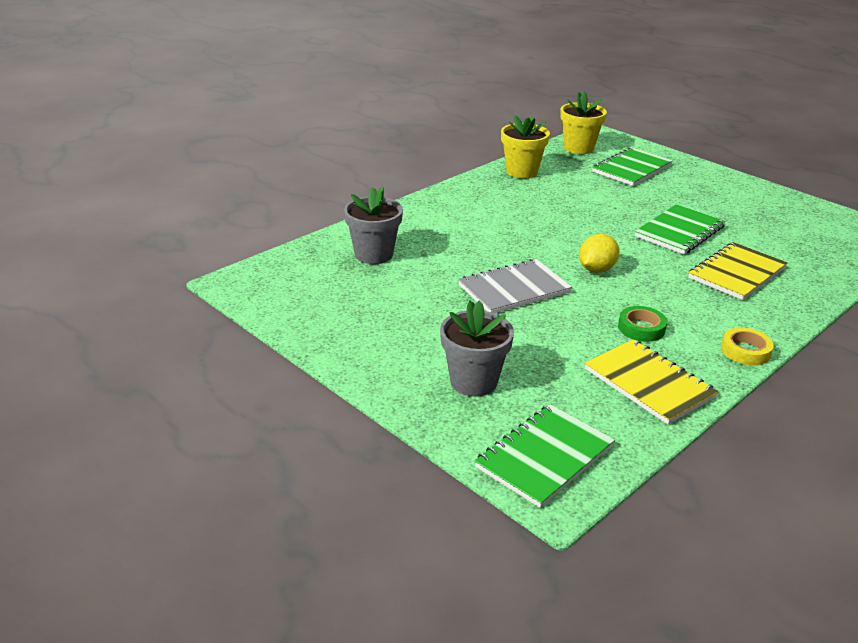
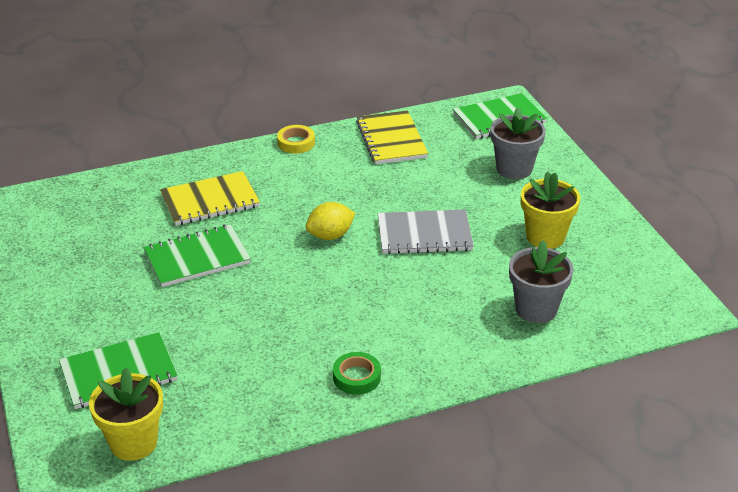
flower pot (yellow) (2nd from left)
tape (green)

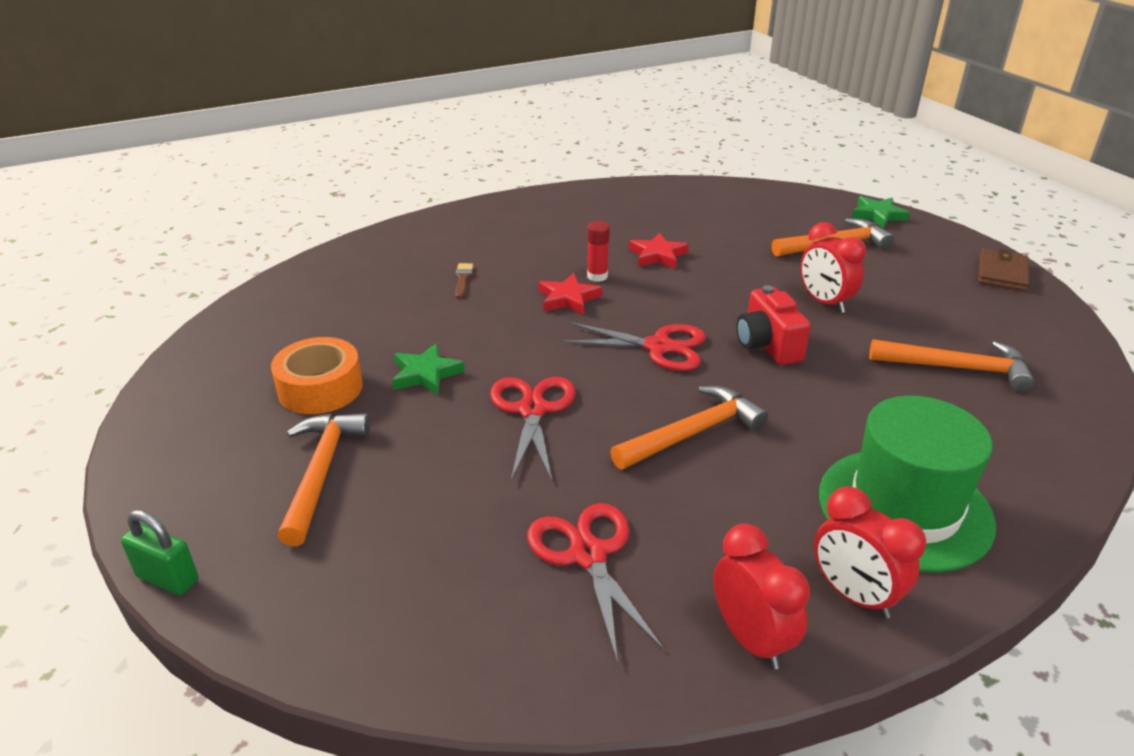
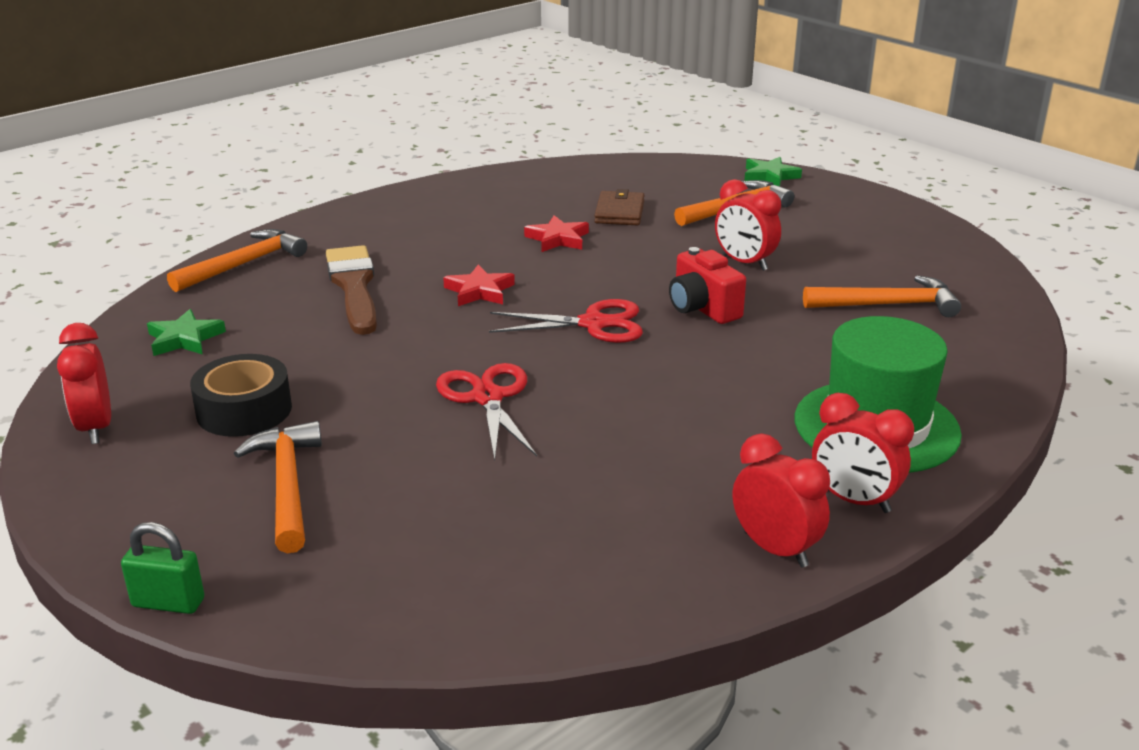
scissors (red) (2nd from left in the first image)
glue stick (red)
clock (red) (1st from left)
star (green) (1st from left)
hammer (orange) (1st from left)
wallet (brown)
tape (black)
brush (brown)

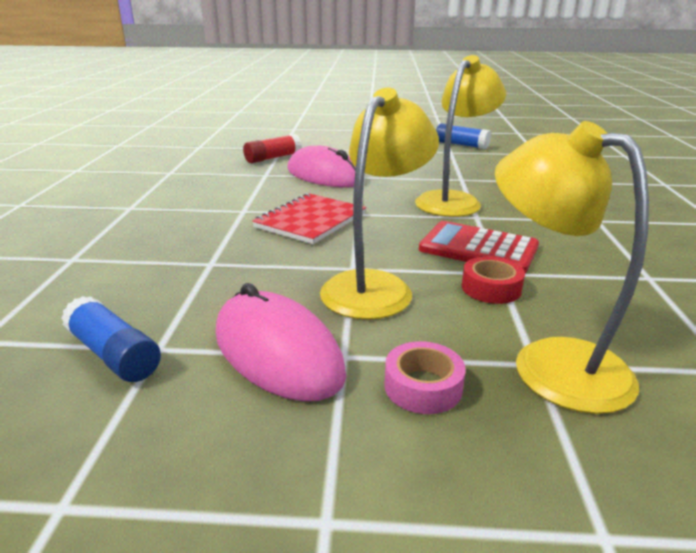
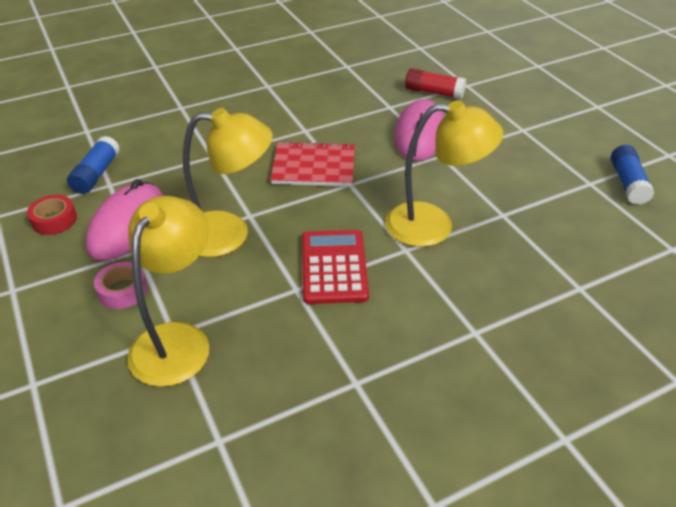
tape (red)

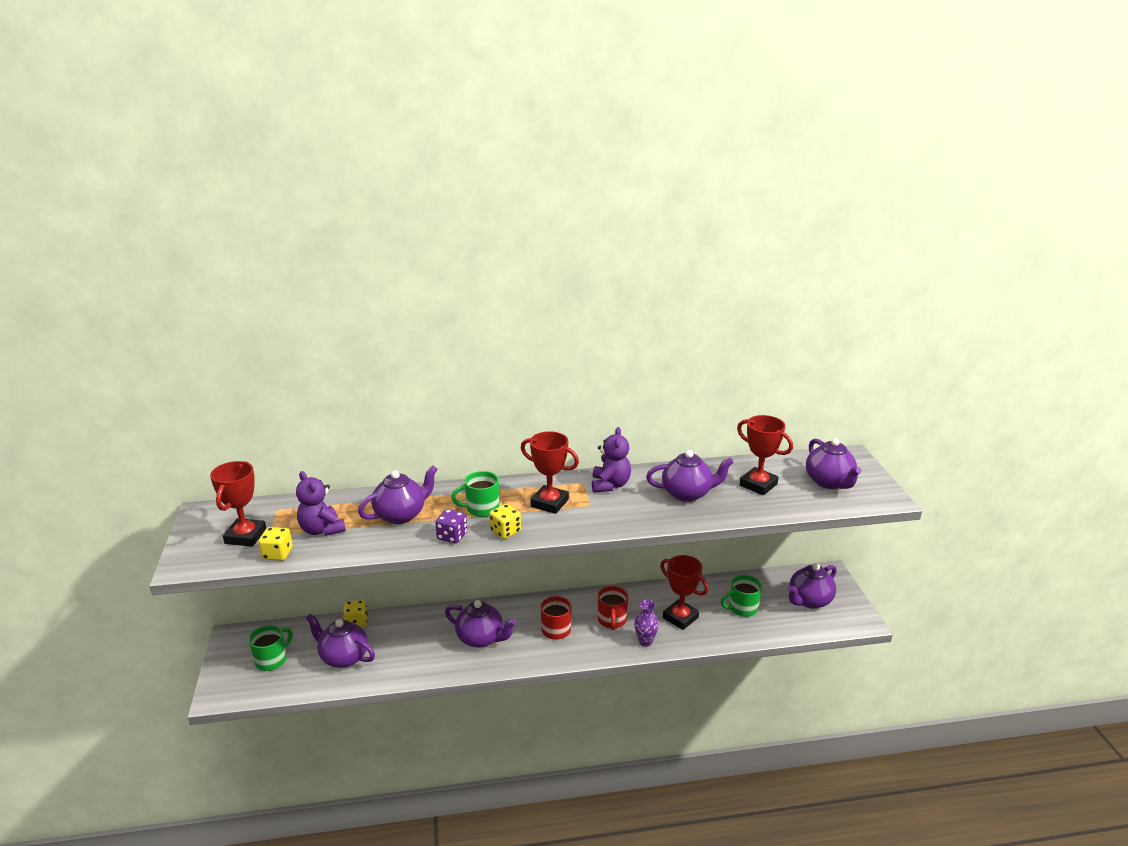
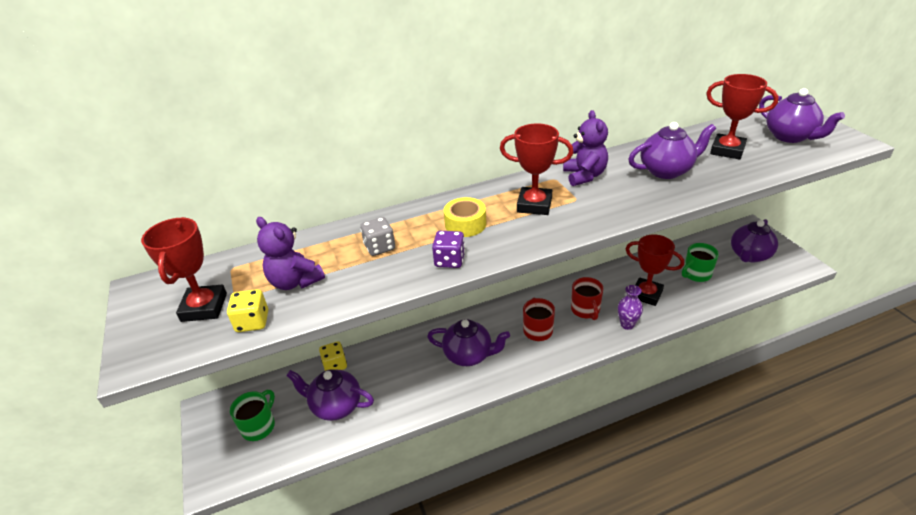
dice (yellow) (3rd from left in the first image)
dice (grey)
tape (yellow)

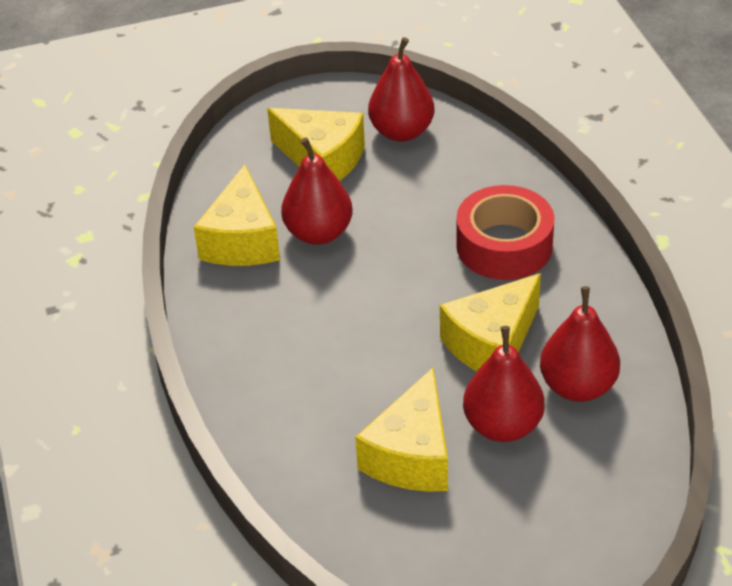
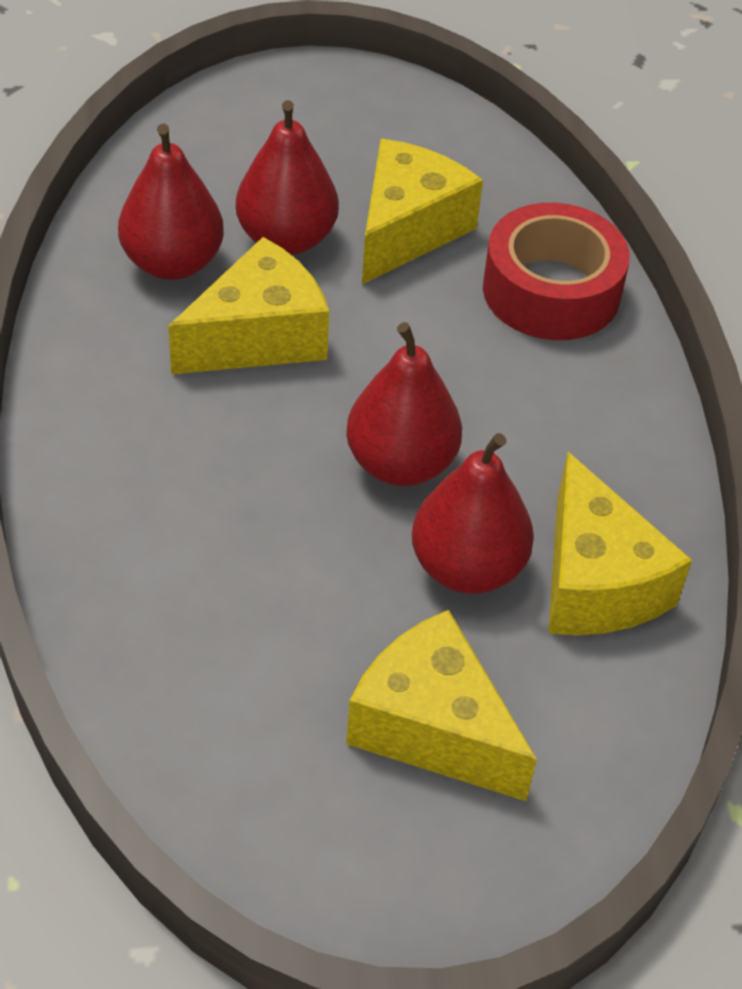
pear (red) (3rd from left)
tape (red)
cheese (yellow) (4th from left)

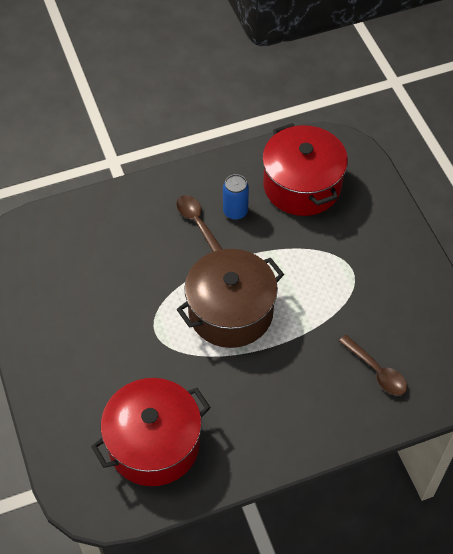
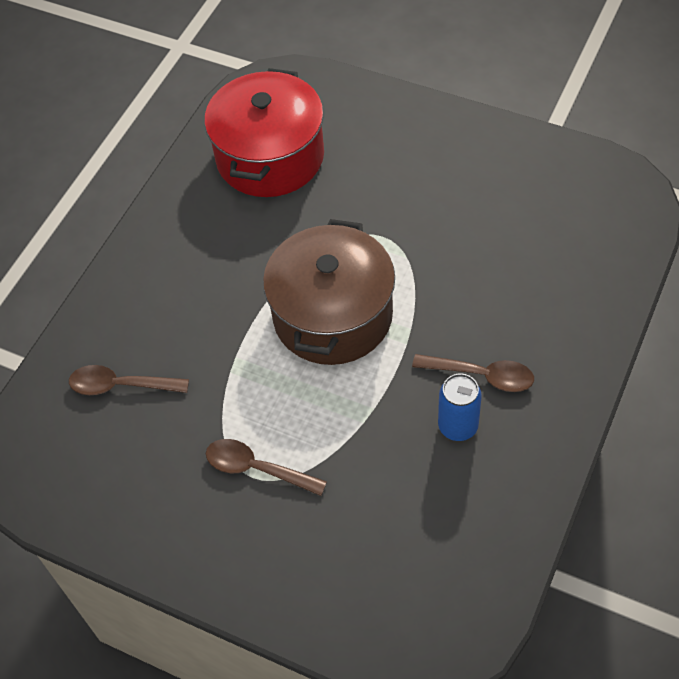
pot (red) (2nd from left in the first image)
spoon (brown) (2nd from left)

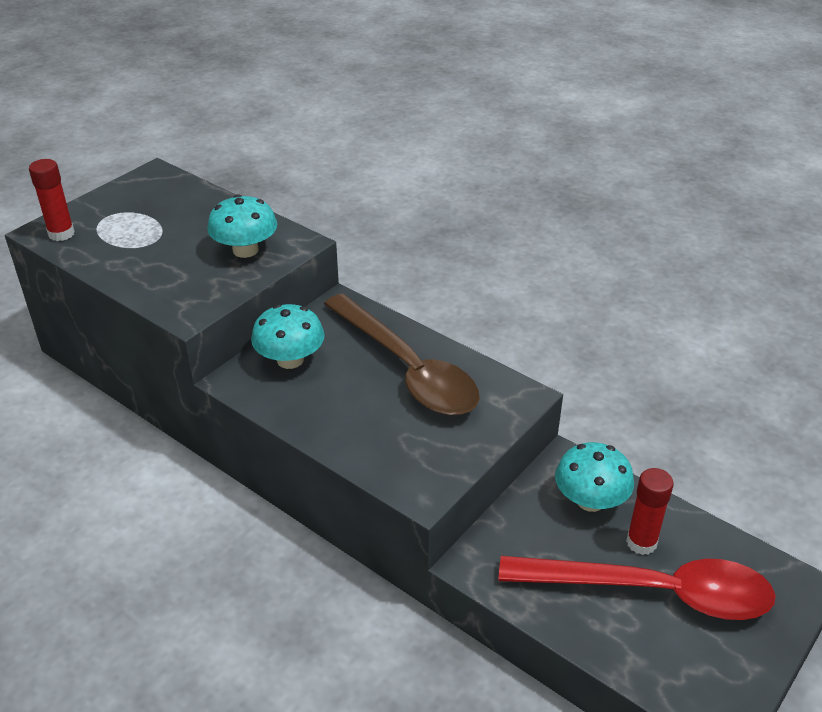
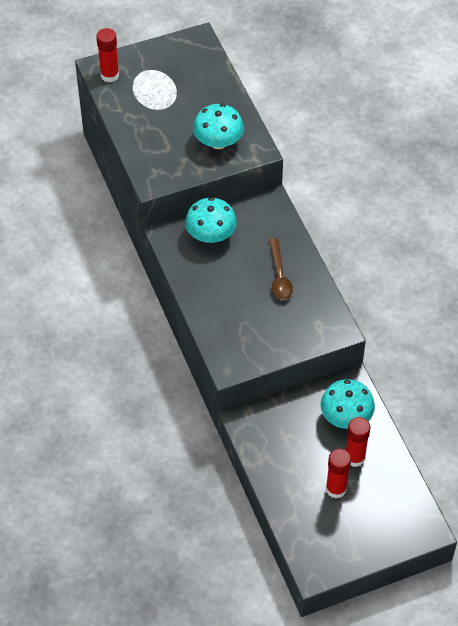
glue stick (red) (2nd from left)
spoon (brown)

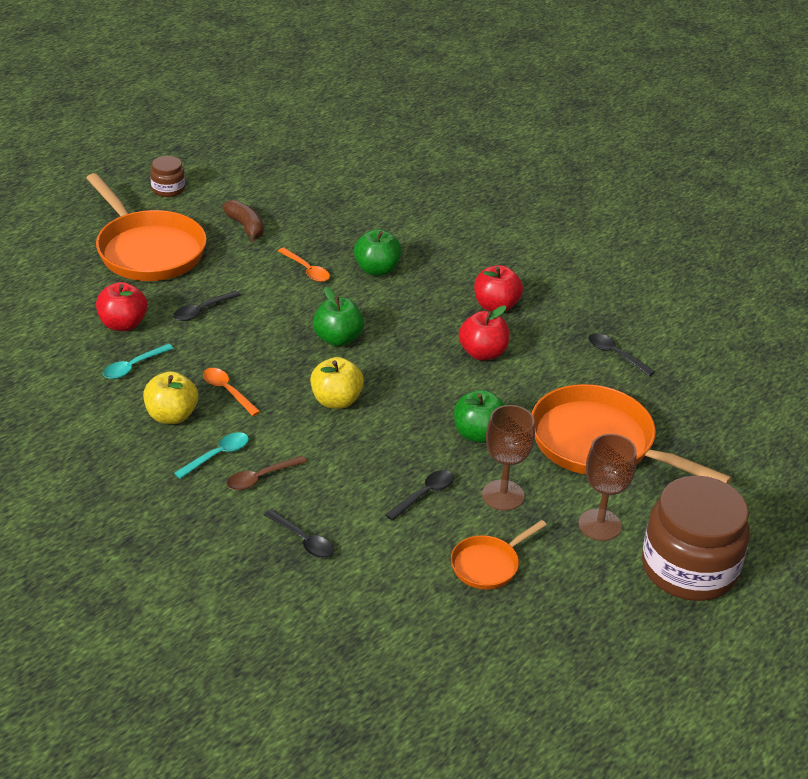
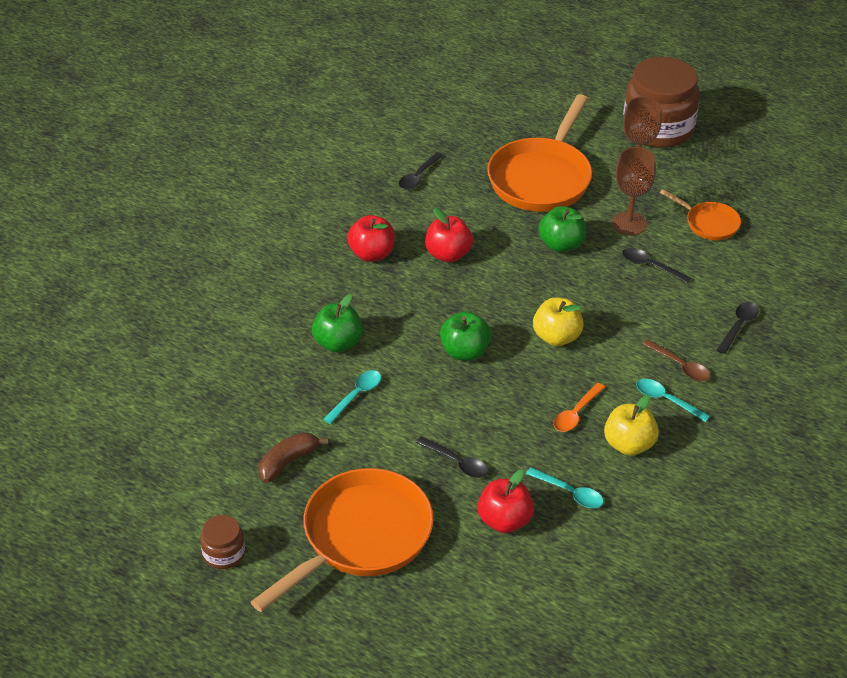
spoon (turquoise) (1st from left)

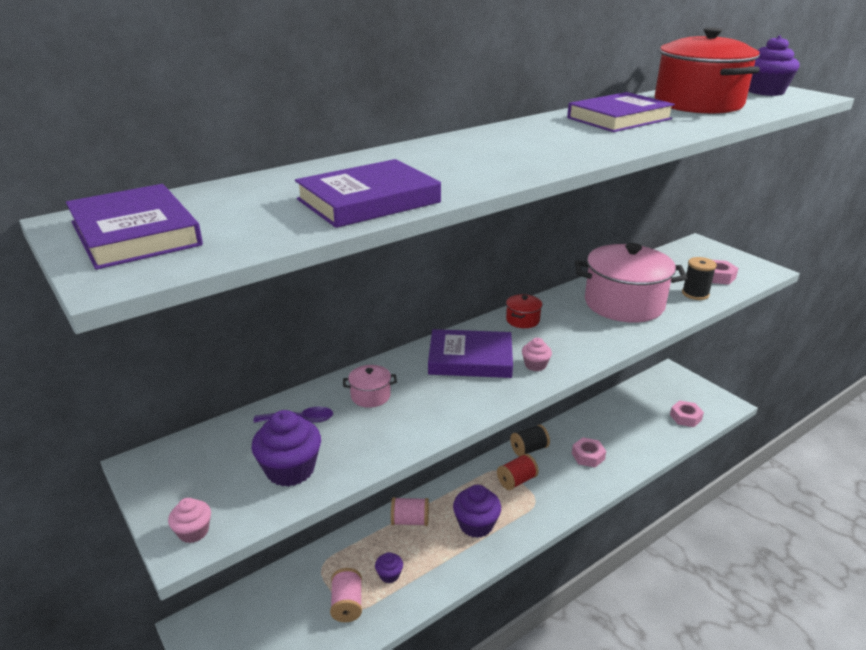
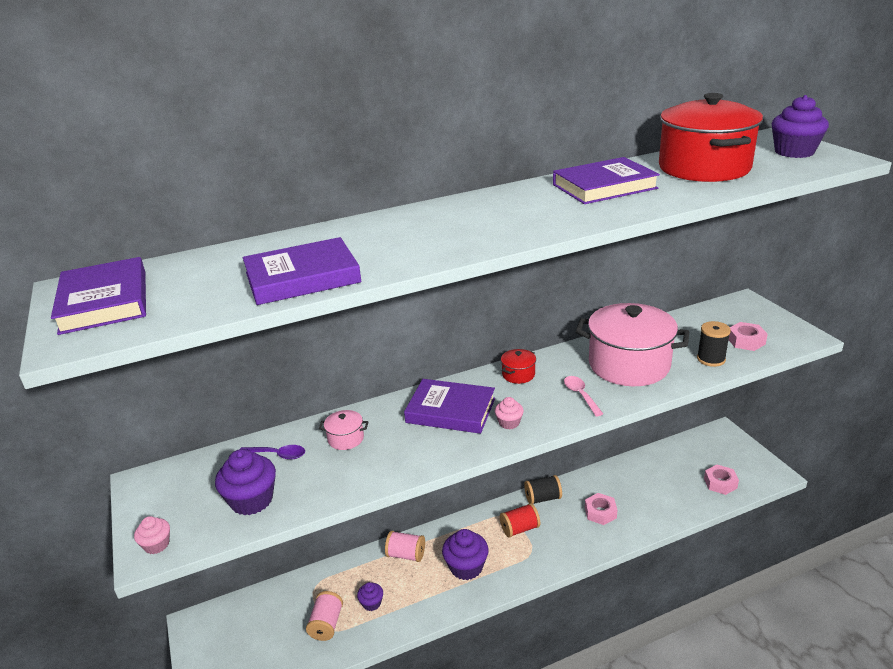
spoon (pink)

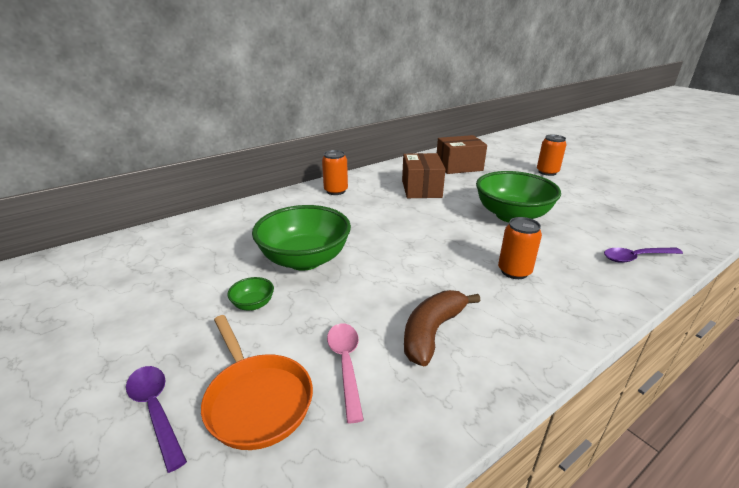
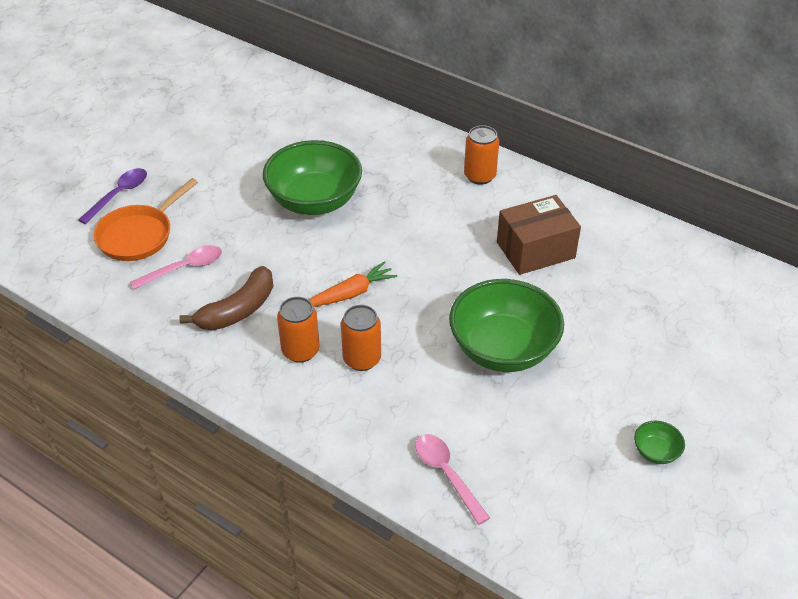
box (brown) (2nd from left in the first image)
carrot (orange)
bowl (green) (3rd from left)
can (orange) (1st from left)
spoon (pink) (2nd from left)
banana (brown)

